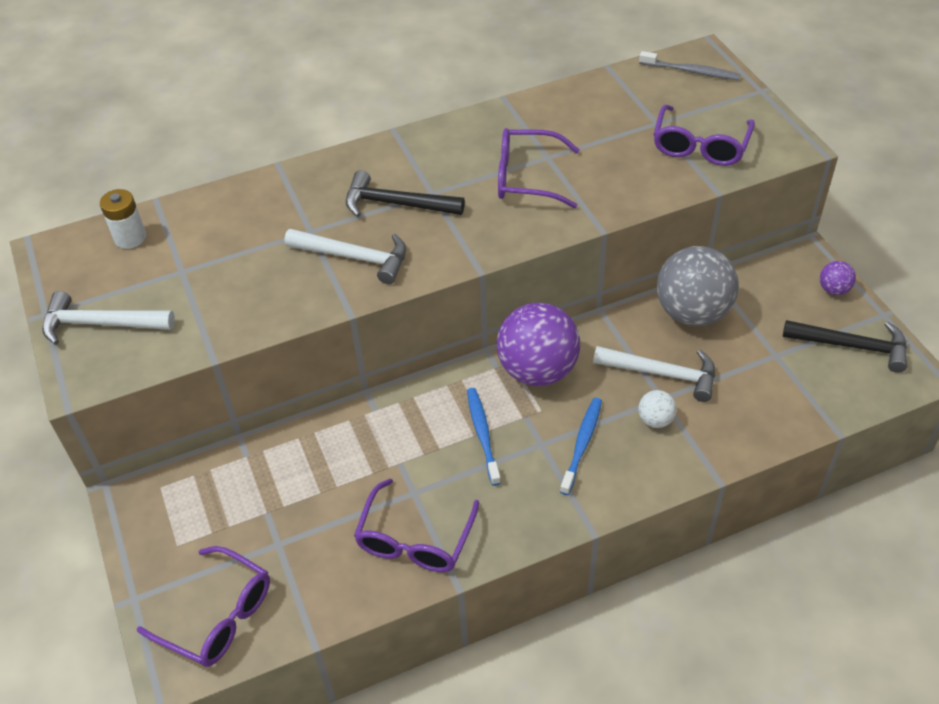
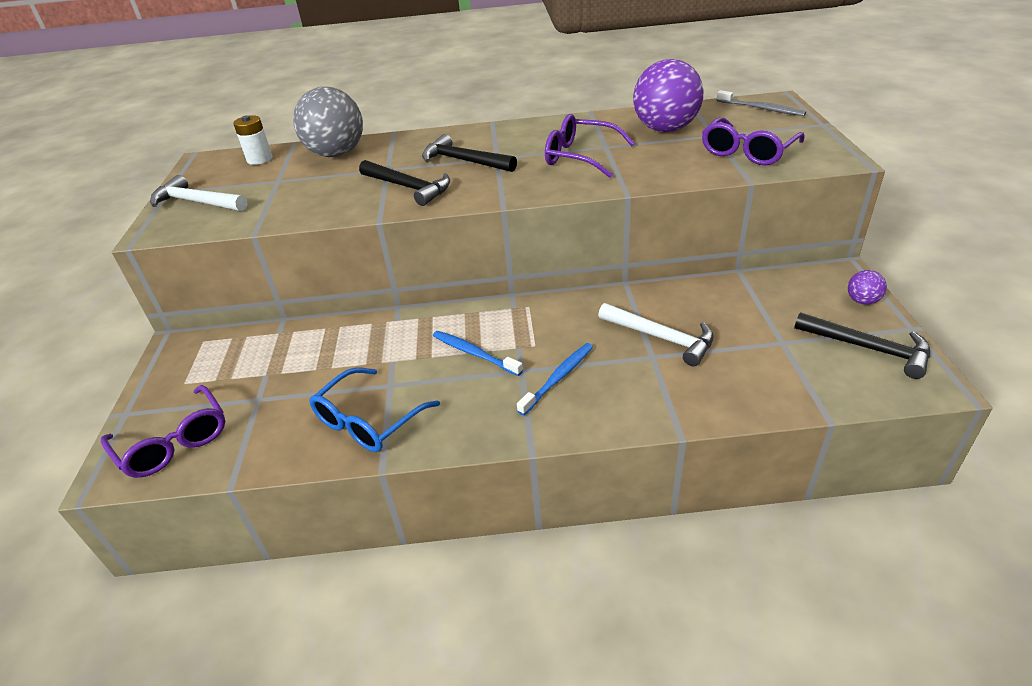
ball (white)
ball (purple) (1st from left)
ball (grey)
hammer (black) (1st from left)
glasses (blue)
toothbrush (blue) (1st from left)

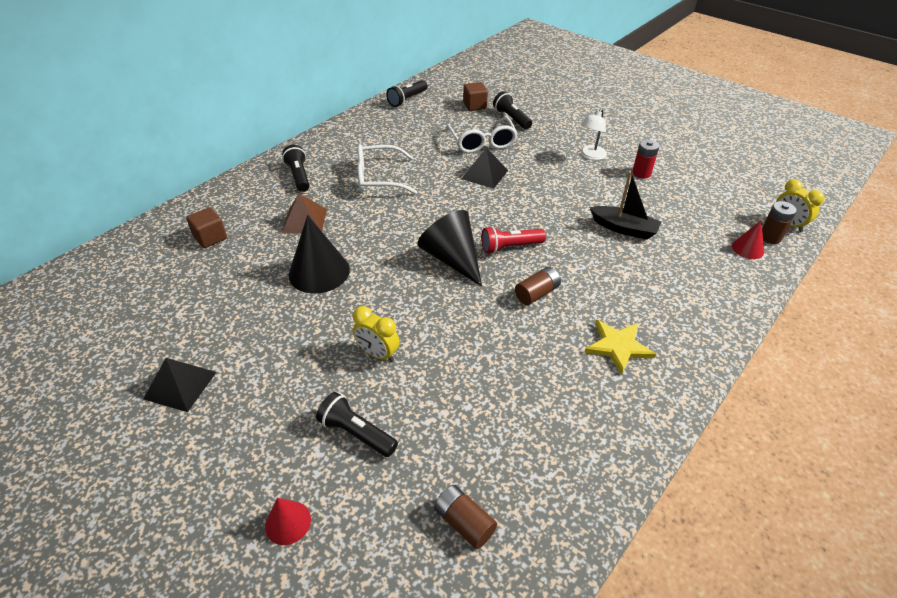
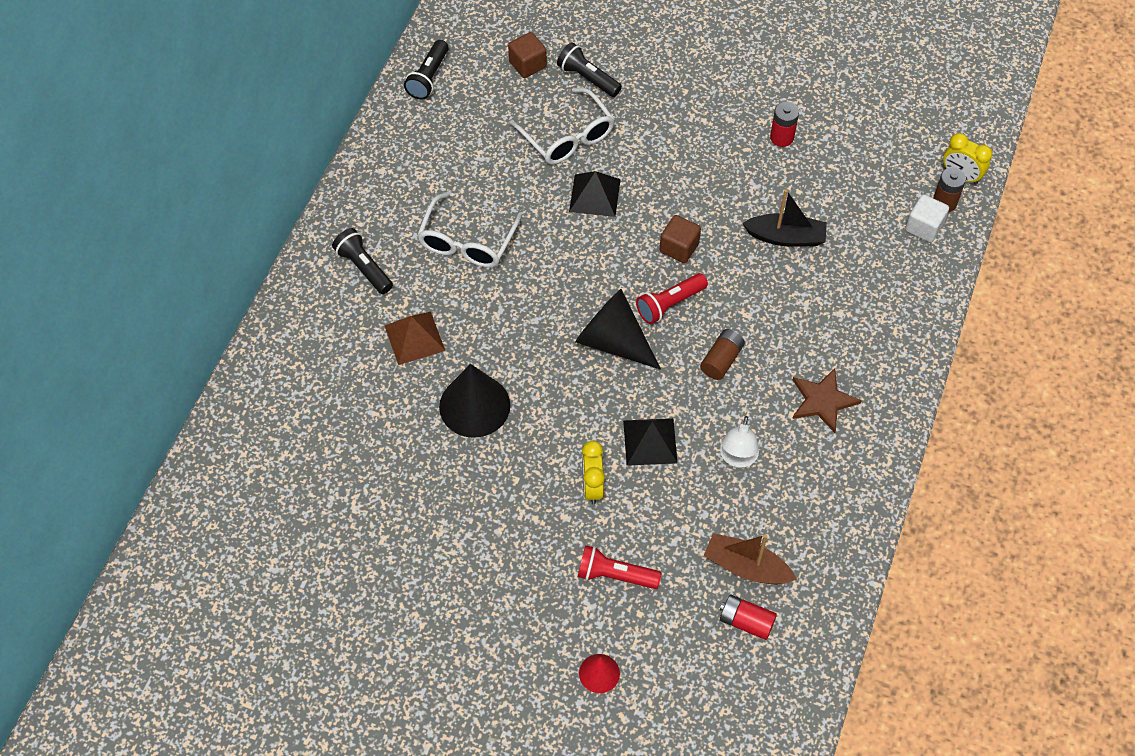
boat (brown)
pyramid (black) (2nd from left)
cube (brown) (2nd from left)
lamp (white)
cube (white)
flashlight (red) (1st from left)
battery (red) (1st from left)
star (brown)
clock (yellow) (1st from left)
glasses (white) (1st from left)

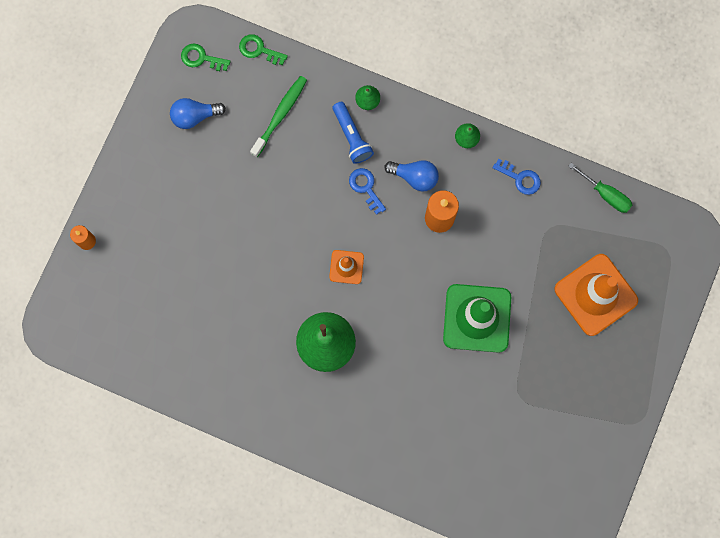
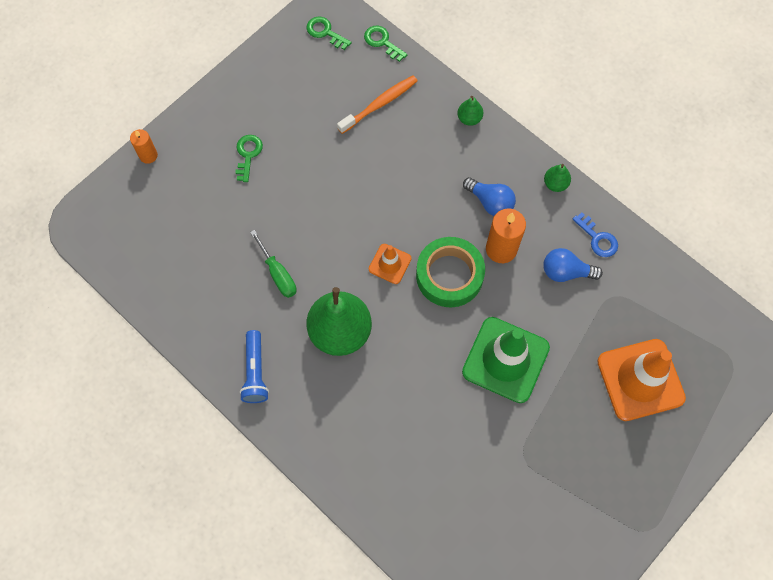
key (blue) (1st from left in the first image)
key (green) (1st from left)
tape (green)
light bulb (blue) (2nd from left)
flashlight (blue)
screwdriver (green)
toothbrush (orange)

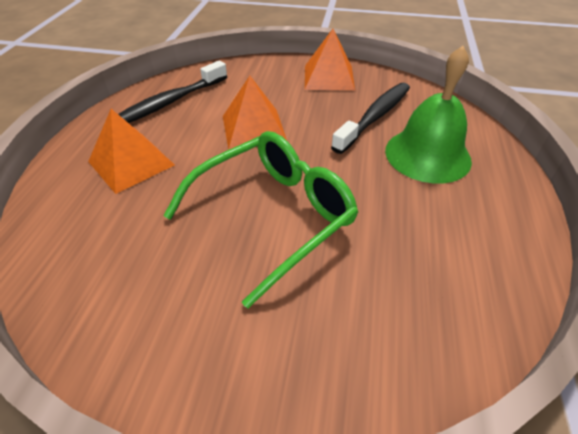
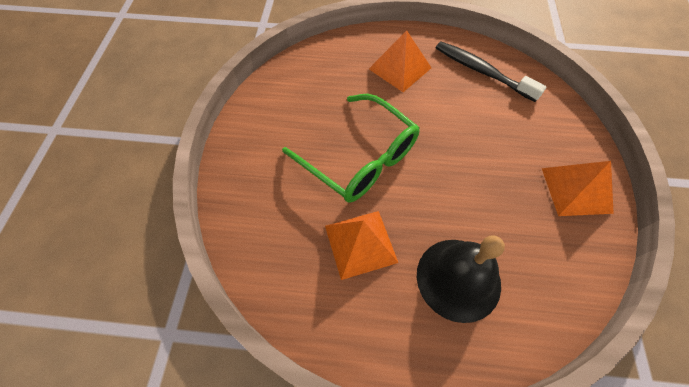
toothbrush (black) (2nd from left in the first image)
pyramid (orange) (1st from left)
bell (black)

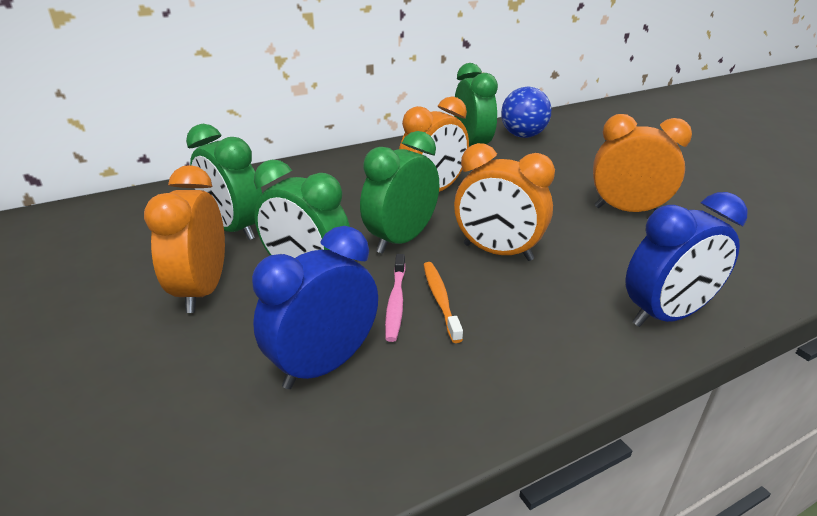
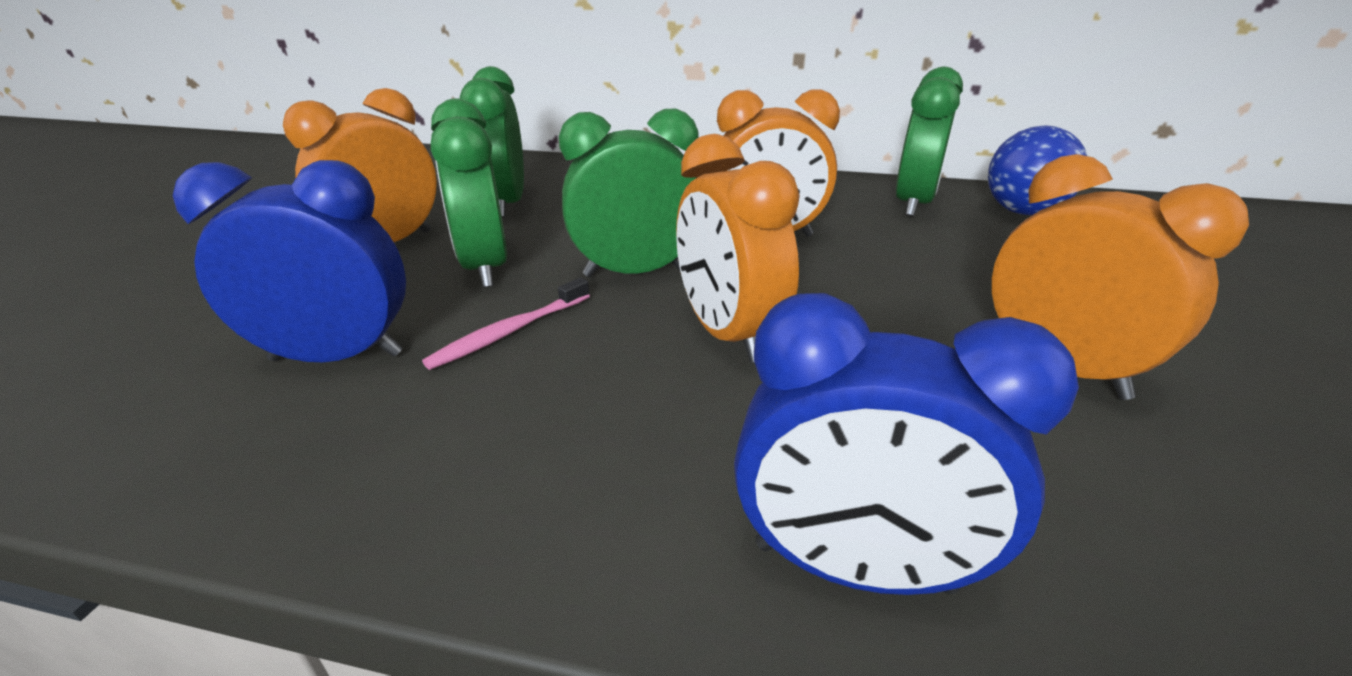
toothbrush (orange)

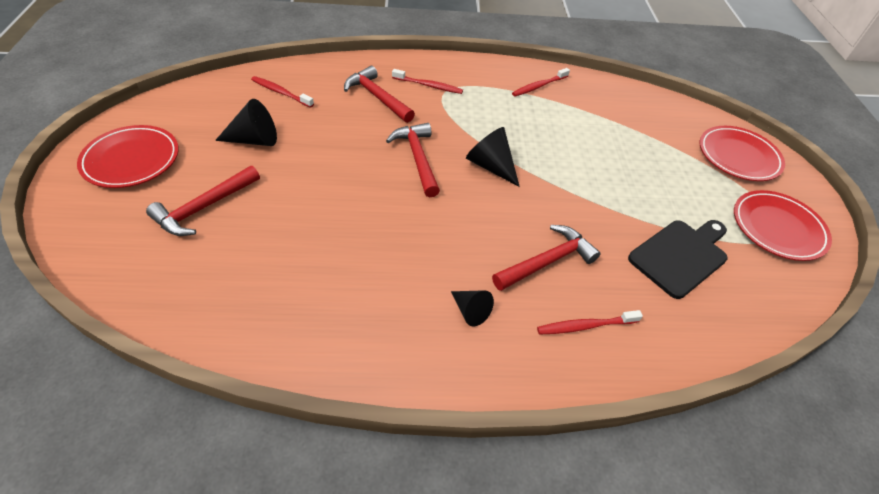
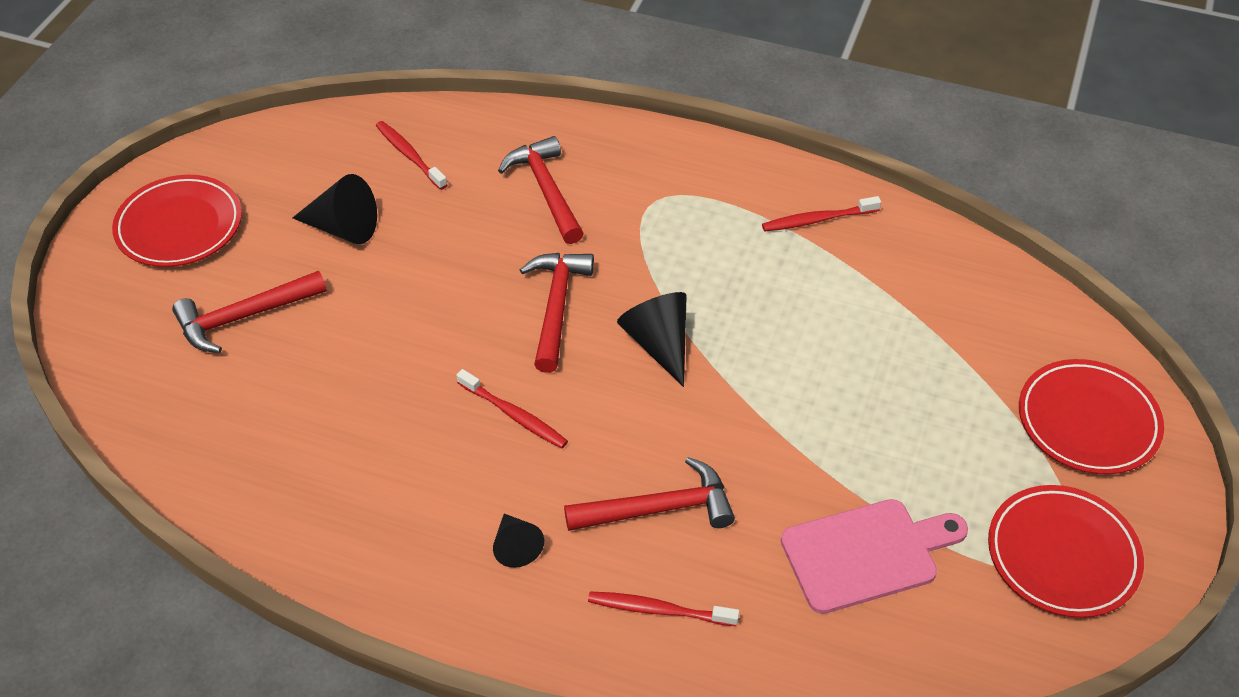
toothbrush (red) (2nd from left)
cutting board (pink)

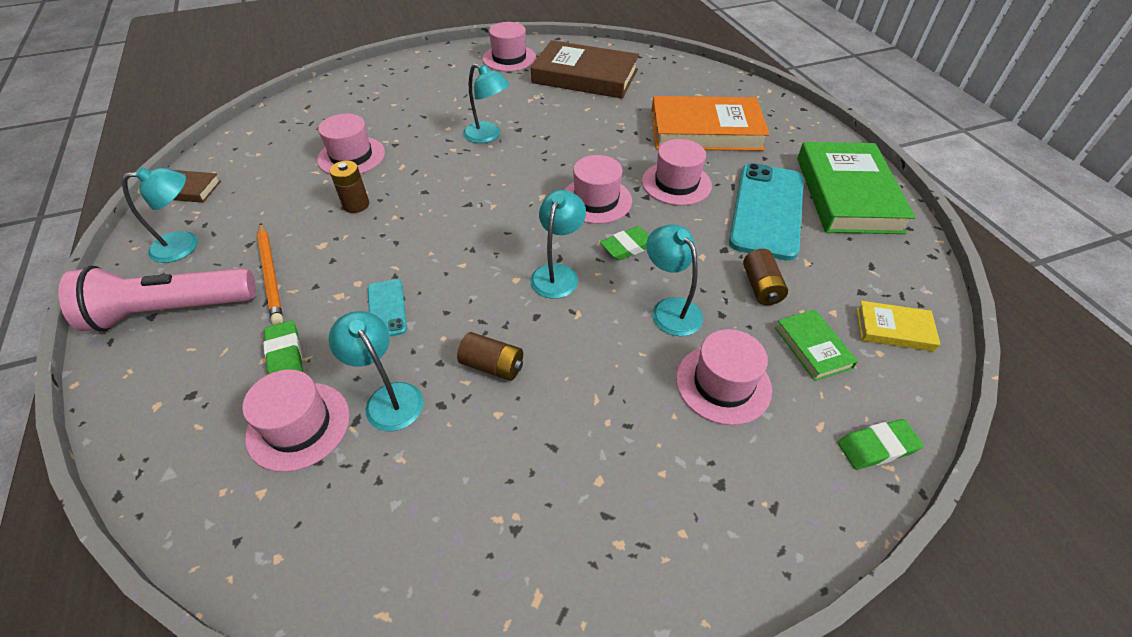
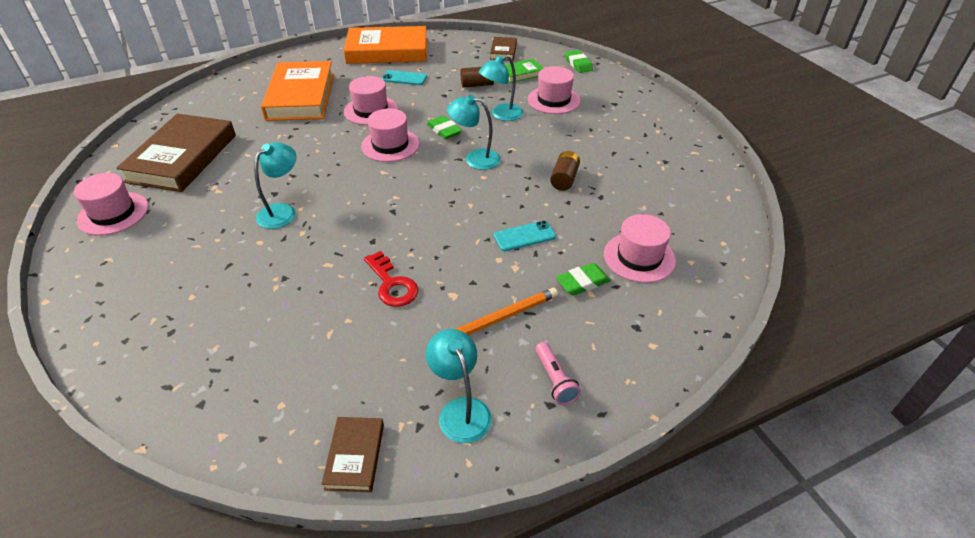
hat (pink) (2nd from left in the first image)
lamp (turquoise) (2nd from left in the first image)
key (red)
book (orange) (2nd from left)
book (brown) (3rd from left)
flashlight (pink)
phone (turquoise) (1st from left)

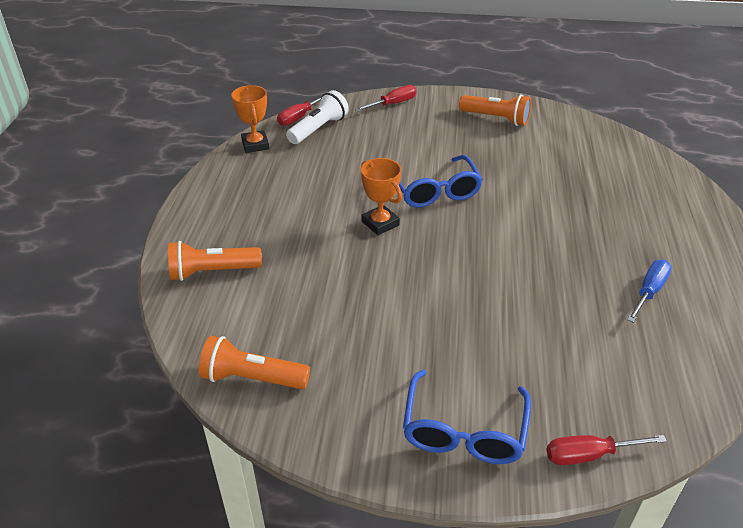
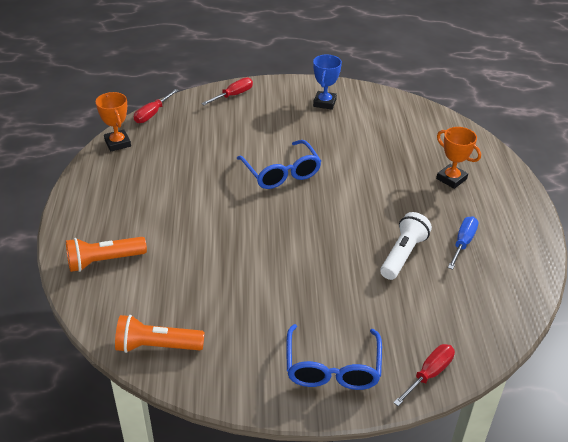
flashlight (white)
trophy (orange) (2nd from left)
trophy (blue)
screwdriver (red) (3rd from left)

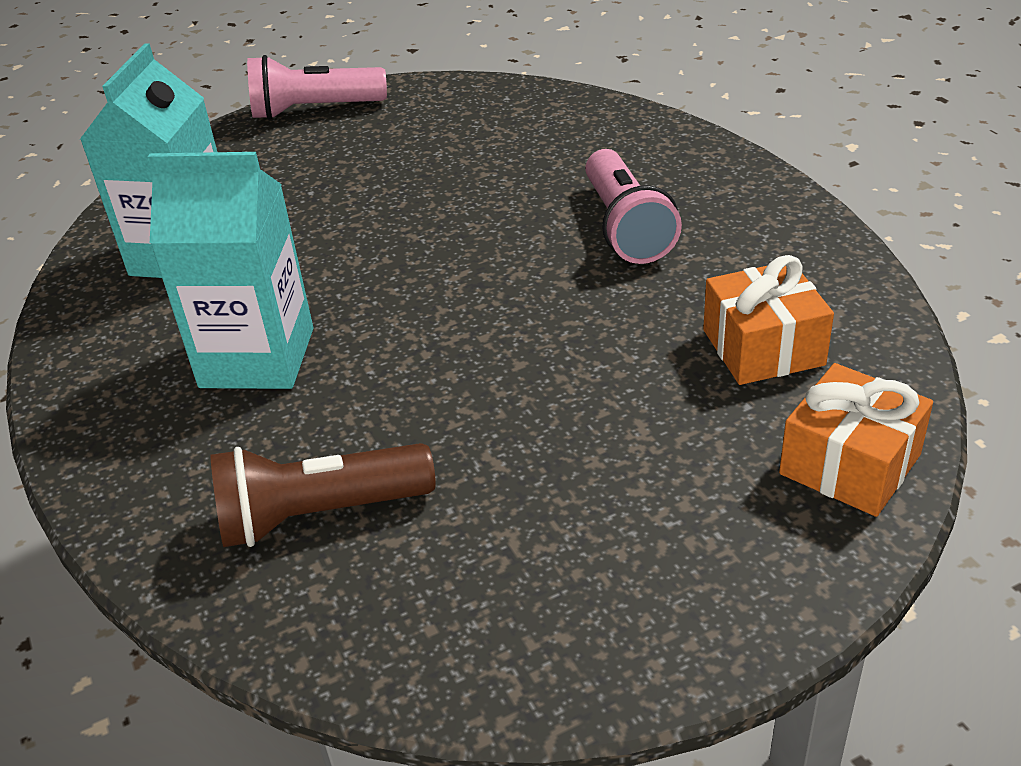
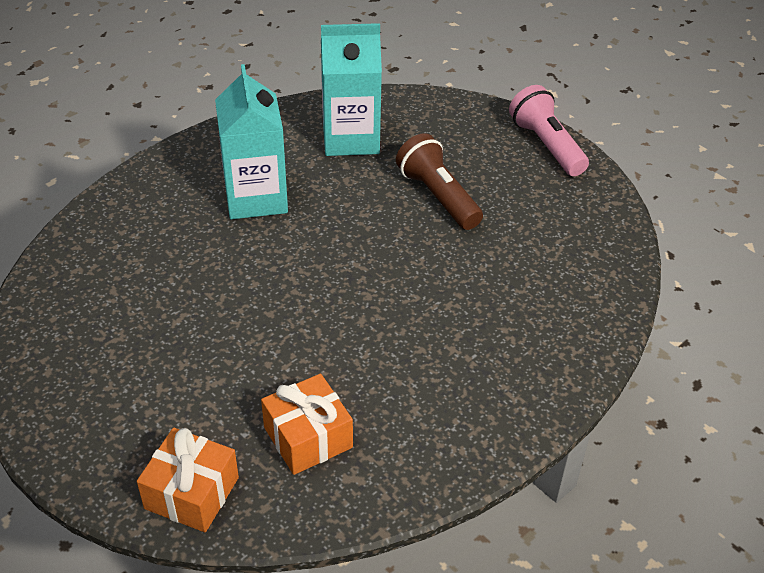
flashlight (pink) (2nd from left in the first image)
flashlight (brown)

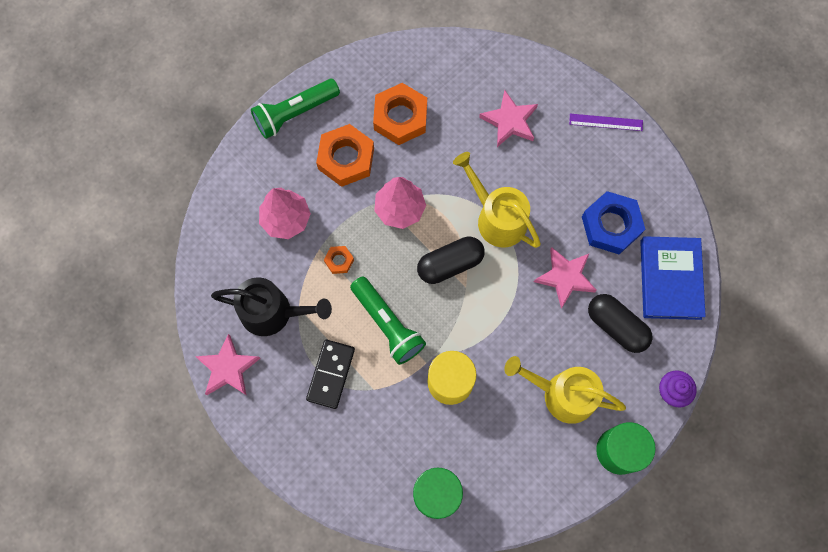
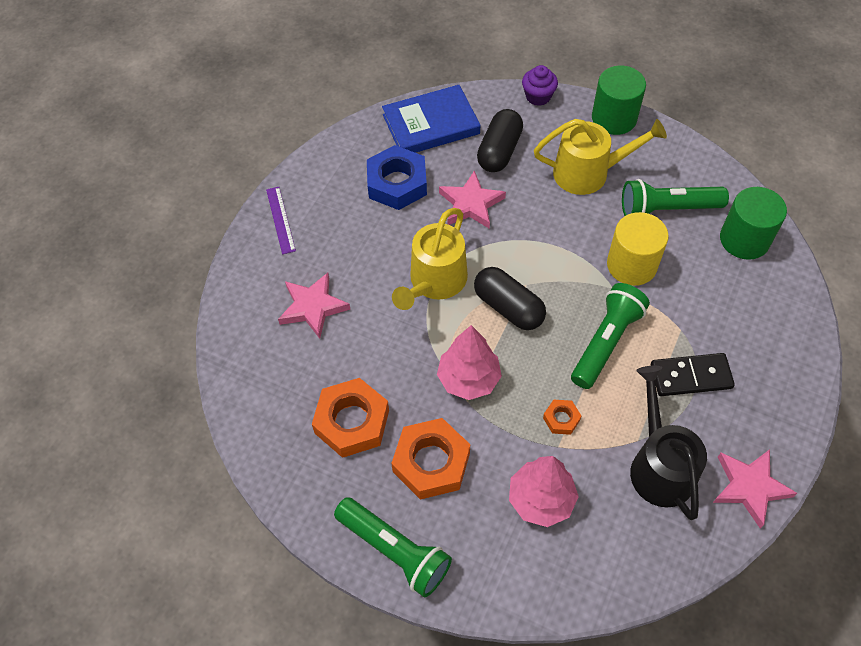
flashlight (green) (3rd from left)
watering can (yellow) (2nd from left)

